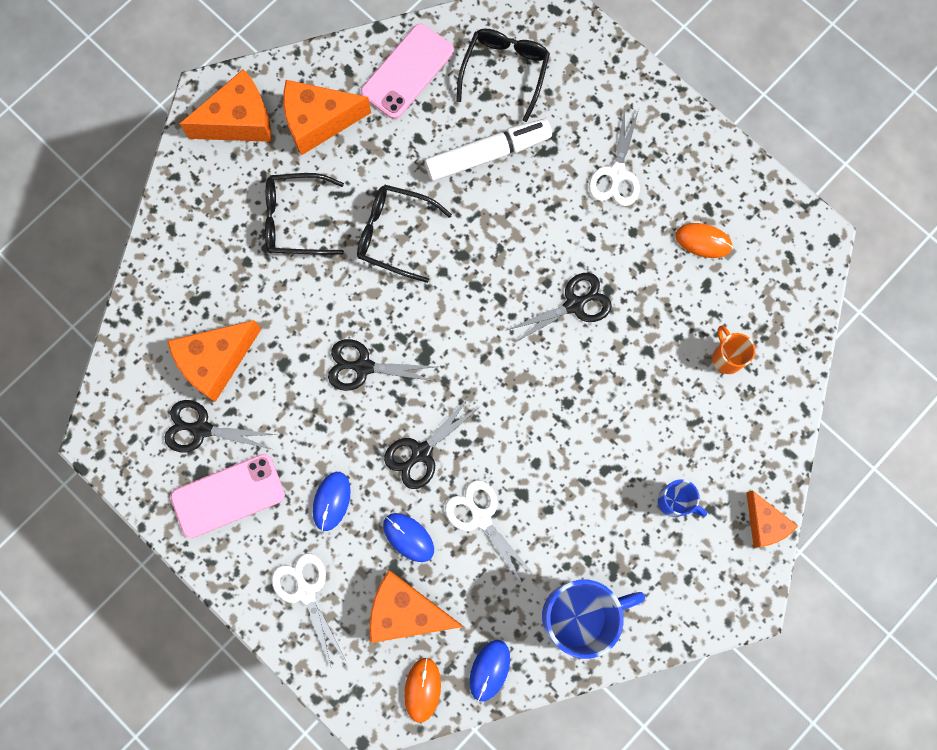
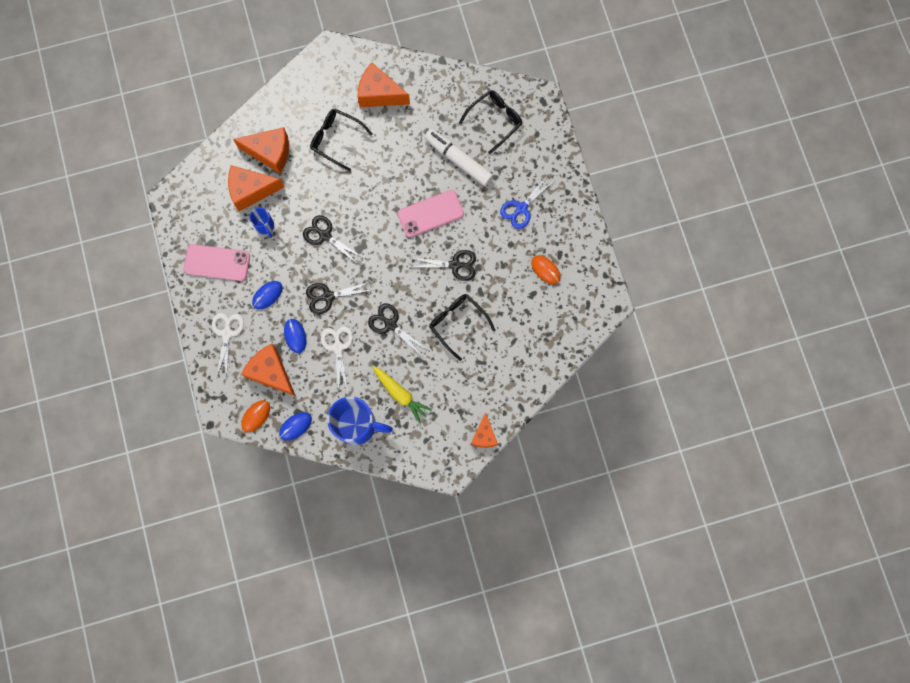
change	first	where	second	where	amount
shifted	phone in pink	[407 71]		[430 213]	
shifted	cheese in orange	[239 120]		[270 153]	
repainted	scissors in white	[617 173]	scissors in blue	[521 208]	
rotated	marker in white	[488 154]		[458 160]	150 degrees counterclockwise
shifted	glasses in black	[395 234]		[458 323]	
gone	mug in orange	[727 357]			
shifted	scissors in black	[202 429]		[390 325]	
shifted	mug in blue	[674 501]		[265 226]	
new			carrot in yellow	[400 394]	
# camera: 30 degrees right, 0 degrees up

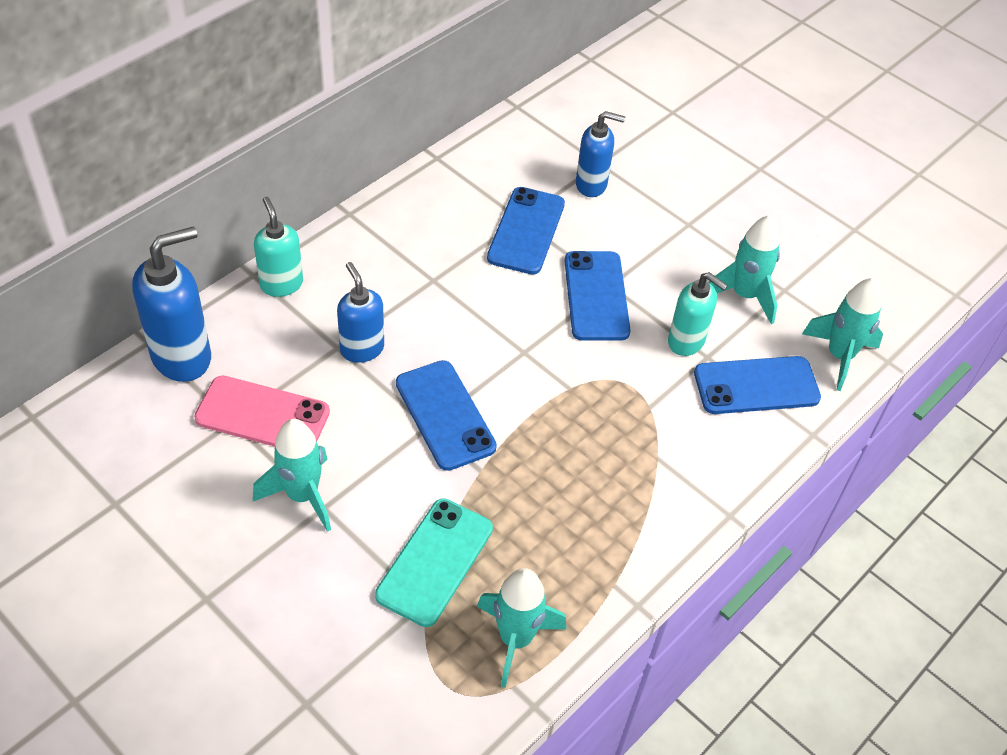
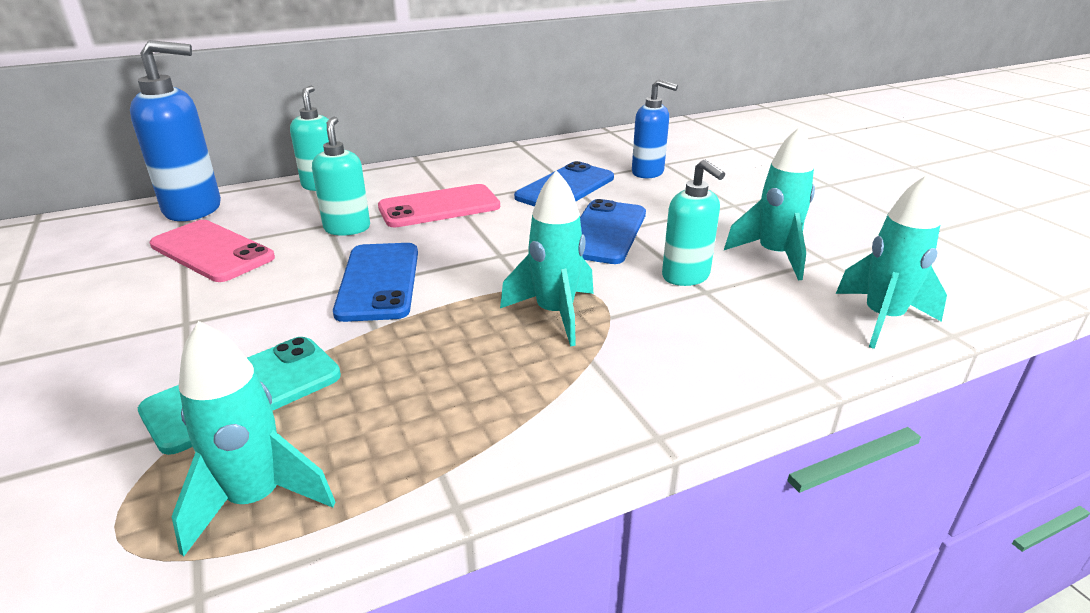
change	first	where	second	where	amount
repainted	soap dispenser in blue	[362 349]	soap dispenser in turquoise	[347 228]	
gone	phone in blue	[756 385]			
shifted	rocket in turquoise	[302 495]		[555 314]	
new			phone in pink	[439 207]	
# camera: 25 degrees right, 20 degrees down

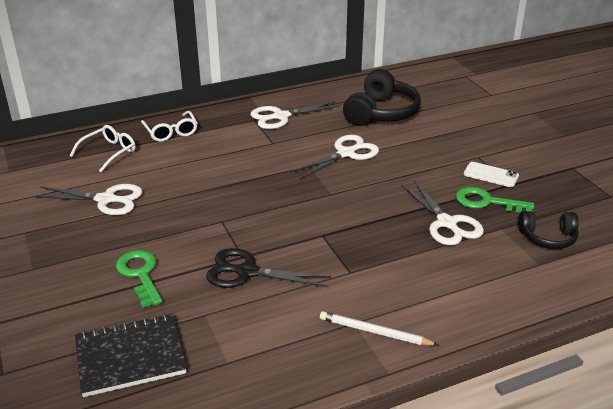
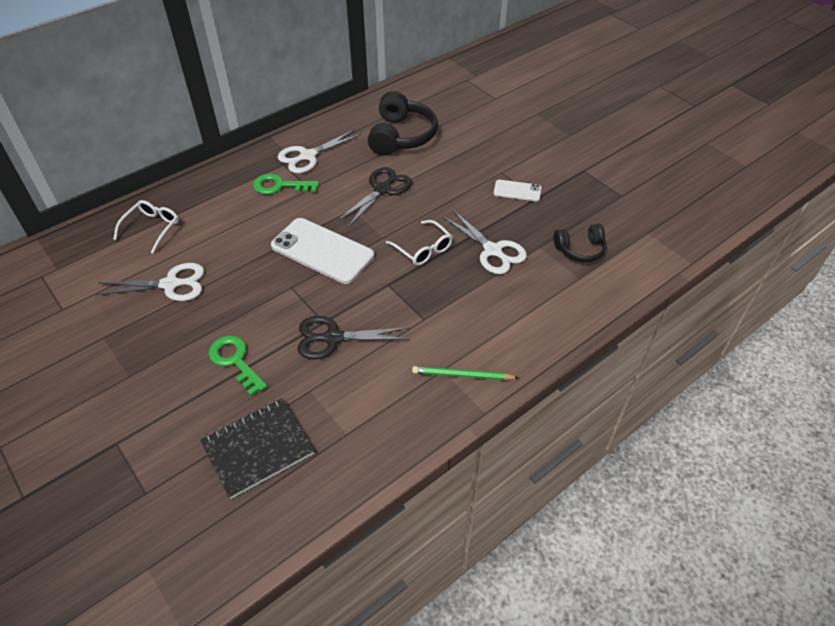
change	first	where	second	where	amount
shifted	glasses in white	[171 132]		[423 249]	
repainted	scissors in white	[346 153]	scissors in black	[382 189]	
shifted	key in green	[486 202]		[280 186]	
repainted	pencil in white	[375 332]	pencil in green	[462 375]	
new			phone in white	[322 251]	
# camera: 15 degrees left, 15 degrees up

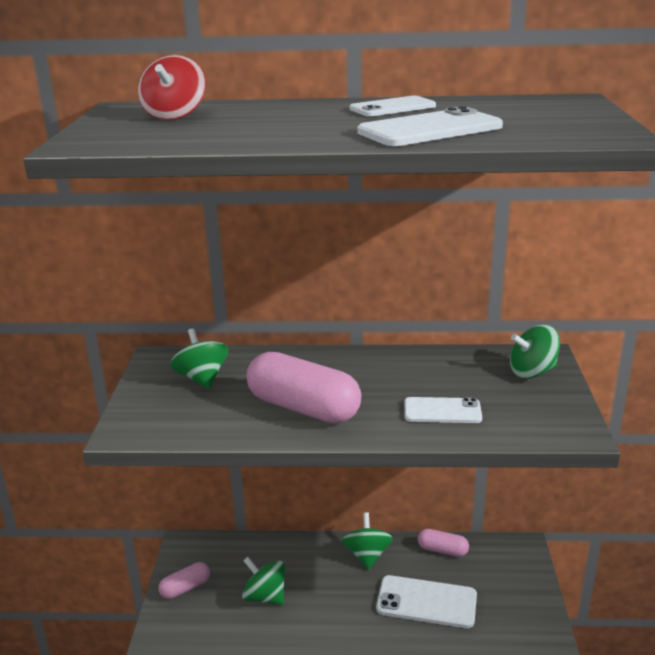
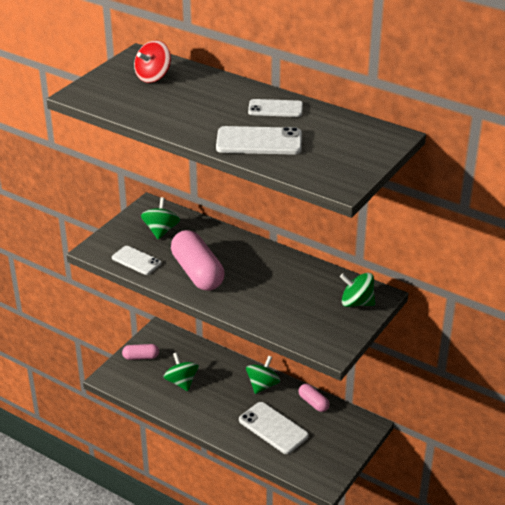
change	first	where	second	where	amount
shifted	phone in white	[442 411]		[136 260]	
# camera: 30 degrees right, 10 degrees up

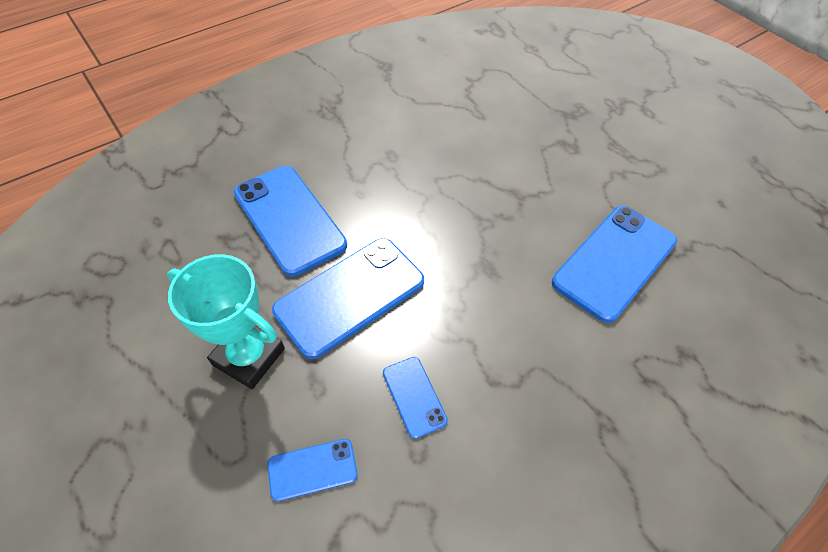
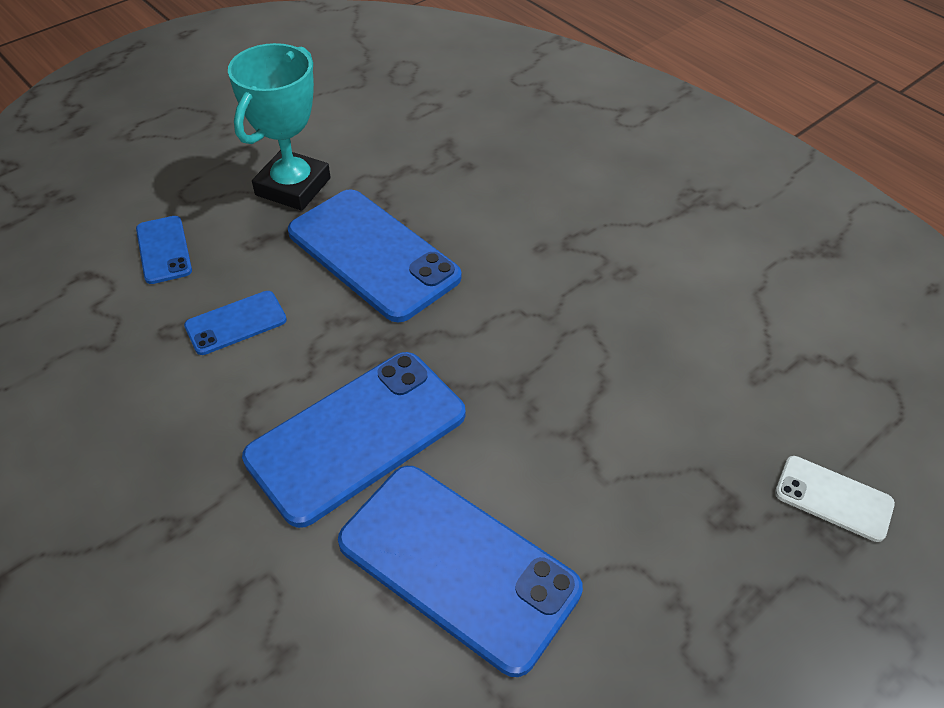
change	first	where	second	where	amount
shifted	phone in blue	[289 219]		[357 436]	
new			phone in white	[833 498]	
# camera: 85 degrees right, 5 degrees down

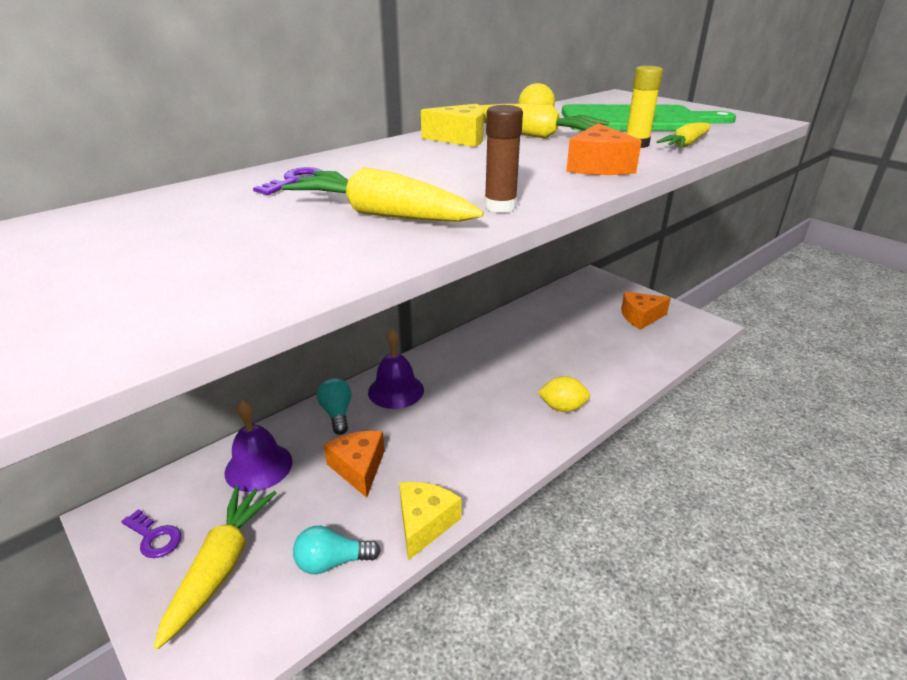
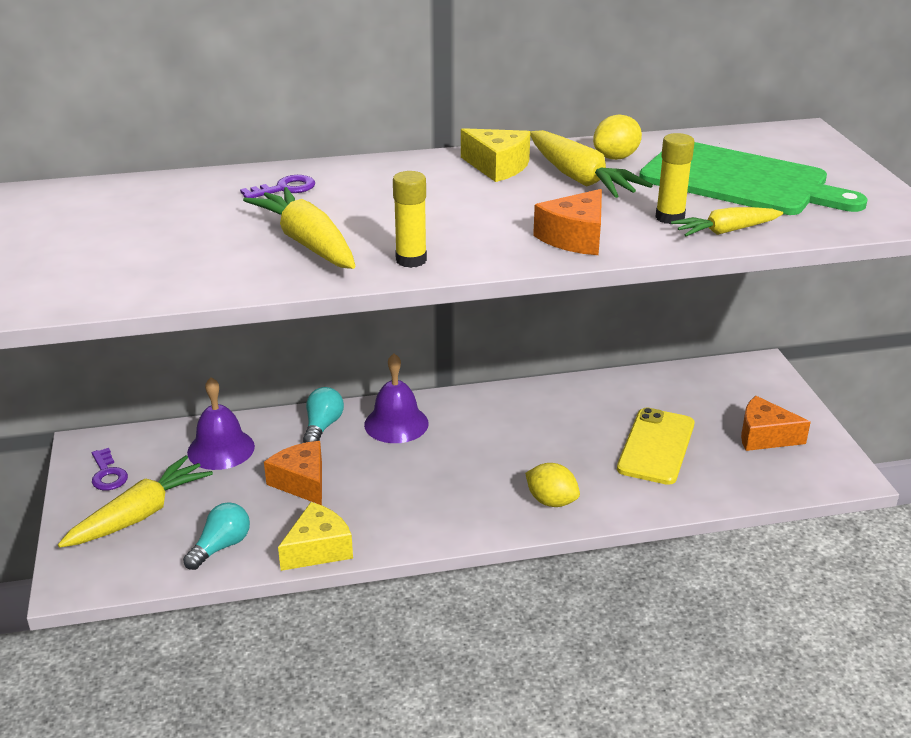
change	first	where	second	where	amount
repainted	glue stick in brown	[500 206]	glue stick in yellow	[411 260]	
rotated	cheese in orange	[358 468]		[302 482]	45 degrees counterclockwise
rotated	light bulb in turquoise	[332 562]		[221 546]	105 degrees clockwise
new			phone in yellow	[656 446]	
# camera: 30 degrees right, 0 degrees up

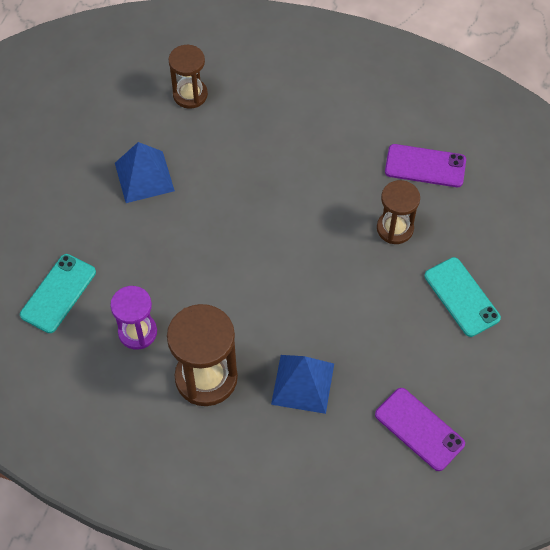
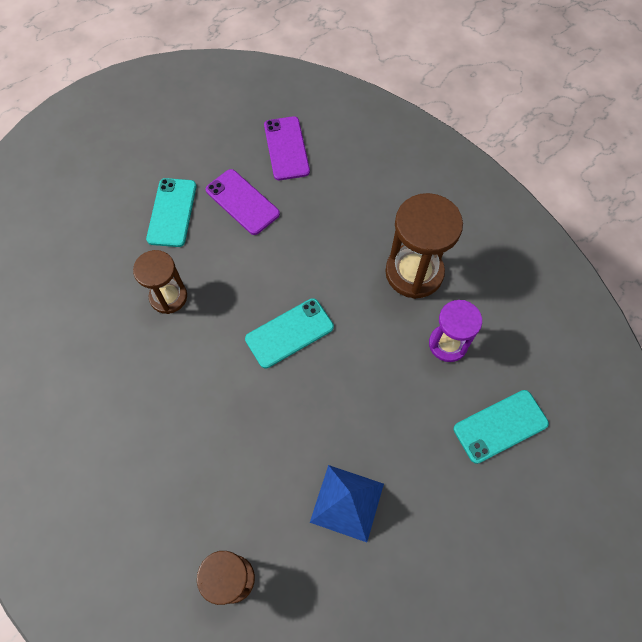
change	first	where	second	where	amount
shifted	phone in purple	[425 166]		[242 202]	
gone	pyramid in blue	[302 383]			
new			phone in turquoise	[289 333]	
# camera: 145 degrees left, 5 degrees up

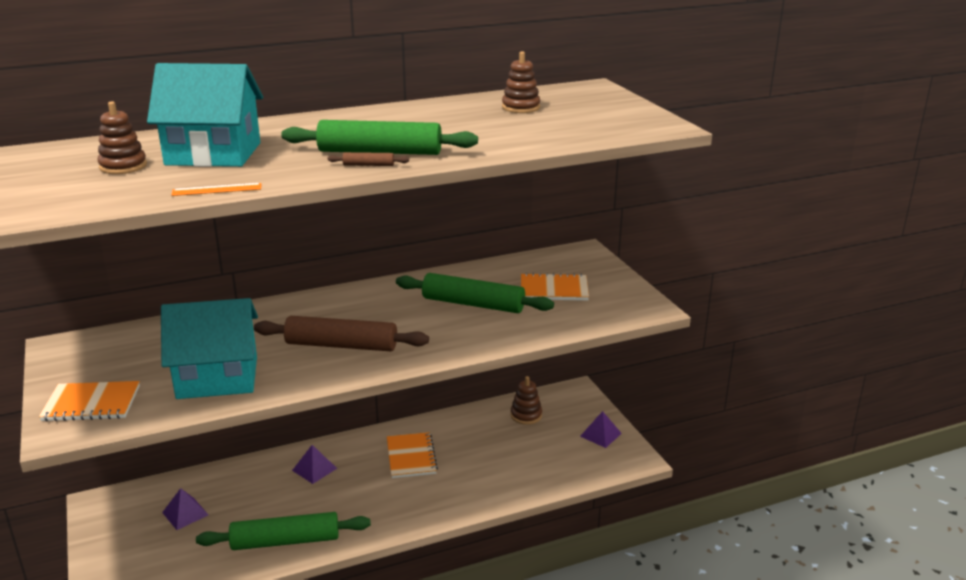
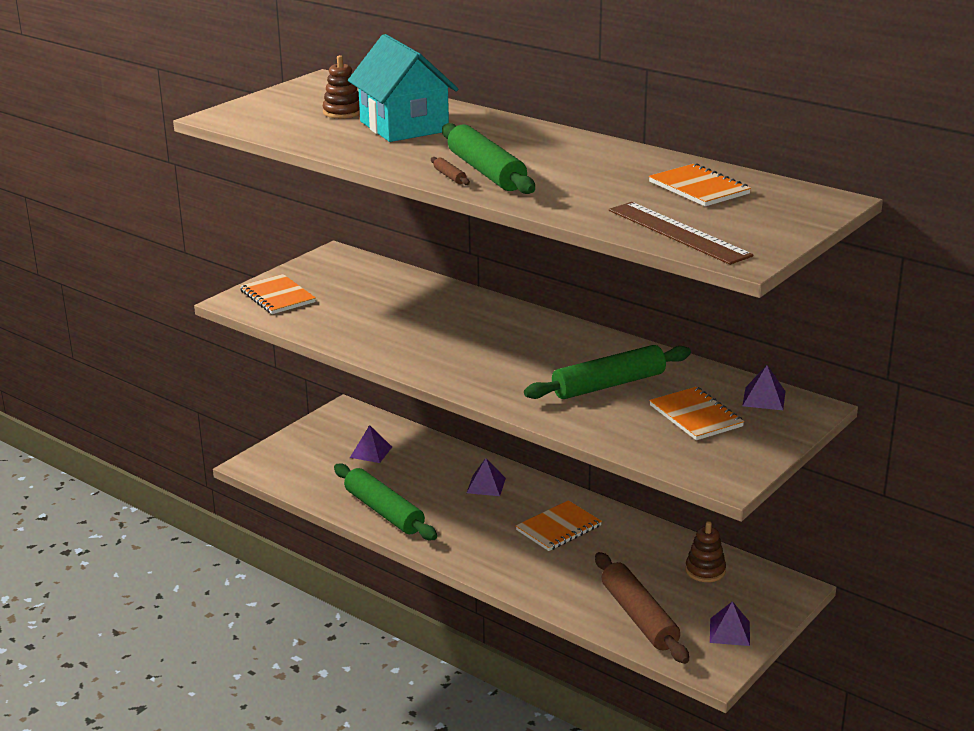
change	first	where	second	where	amount
swapped	stacking toy in brown	[521 107]	notebook in orange	[699 188]	
gone	ruler in orange	[217 190]			
rotated	rolling pin in green	[473 304]		[608 385]	75 degrees clockwise
gone	house in turquoise	[217 377]			
shifted	rolling pin in brown	[341 345]		[639 617]	
new			ruler in brown	[678 233]	
new			pyramid in purple	[764 398]	
# camera: 60 degrees right, 0 degrees up

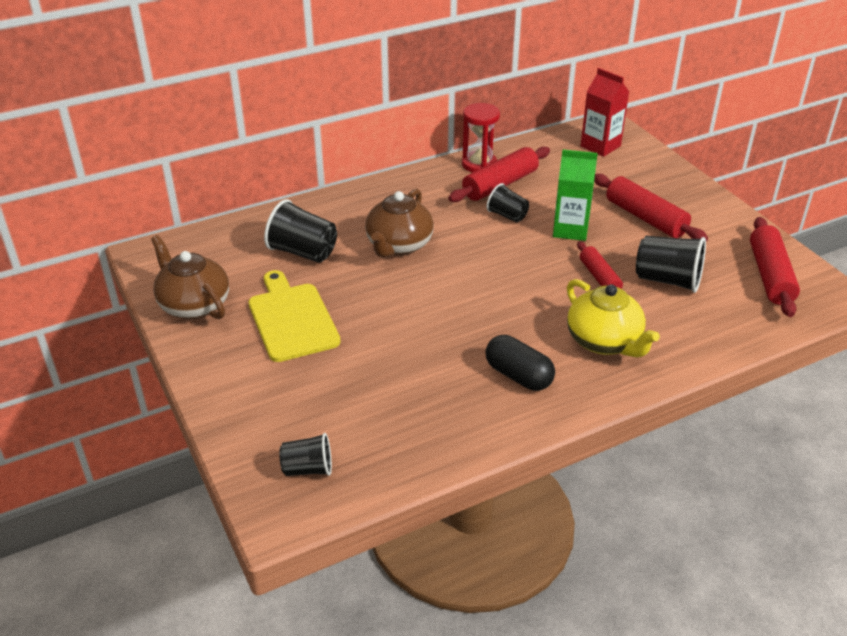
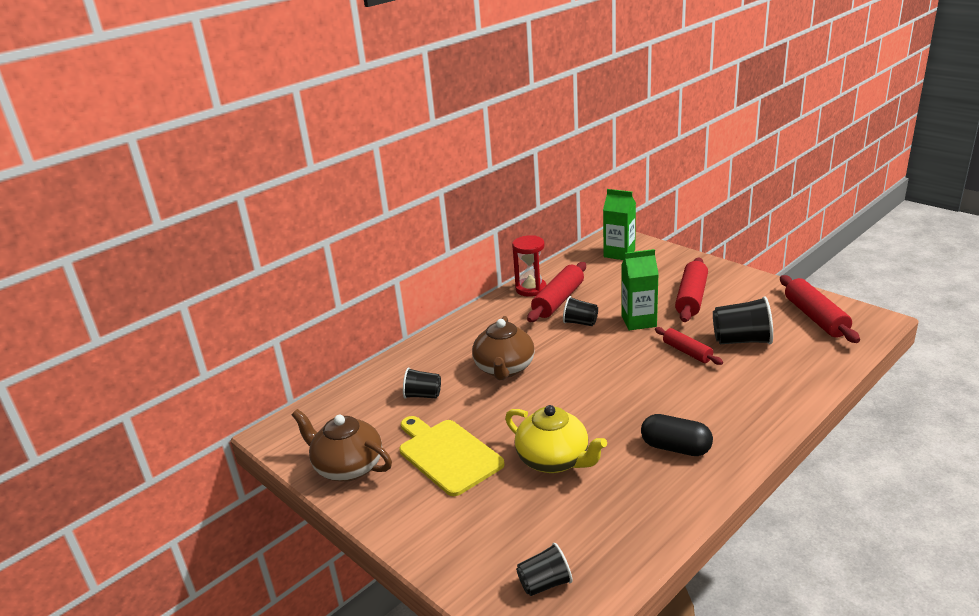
change	first	where	second	where	amount
repainted	carton in red	[600 146]	carton in green	[619 253]	
rotated	rolling pin in red	[645 218]		[691 298]	75 degrees clockwise
scaled	cup in black	[303 252]		[423 395]	x0.62
shifted	teapot in yellow	[604 342]		[554 460]	
# camera: 15 degrees left, 10 degrees down

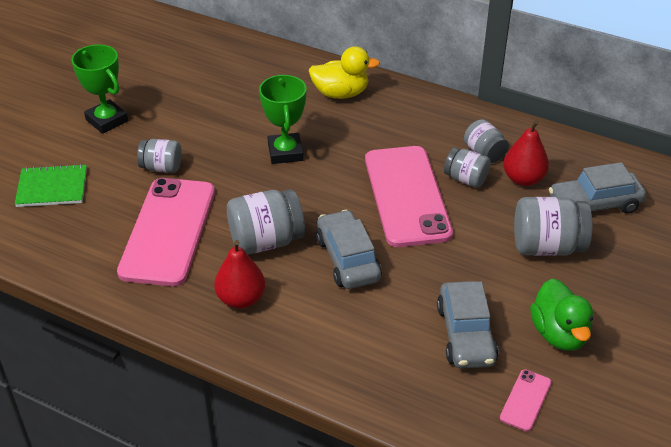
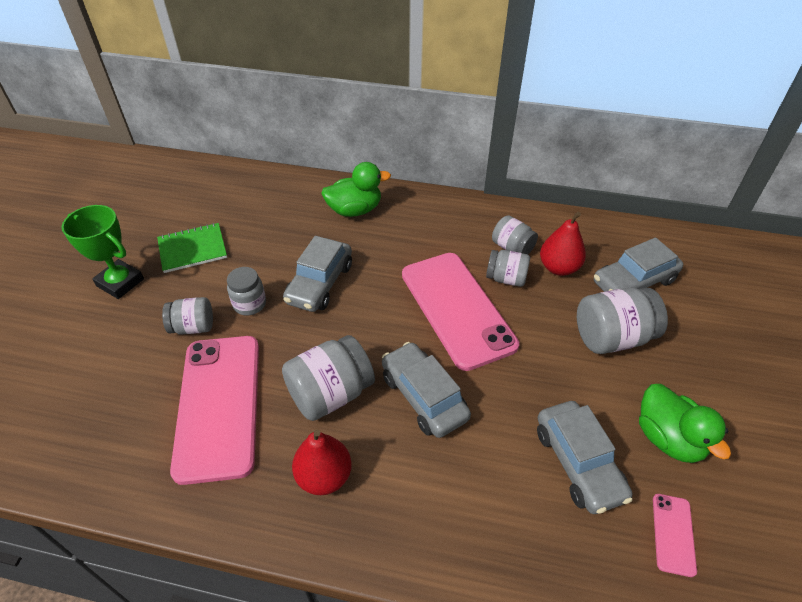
change	first	where	second	where	amount
repainted	duck in yellow	[340 93]	duck in green	[355 210]	
swapped	trophy in green	[285 152]	car in grey	[320 283]	
shifted	notebook in green	[52 187]		[192 249]	
new			jar in grey	[249 304]	
# camera: 15 degrees left, 5 degrees up

